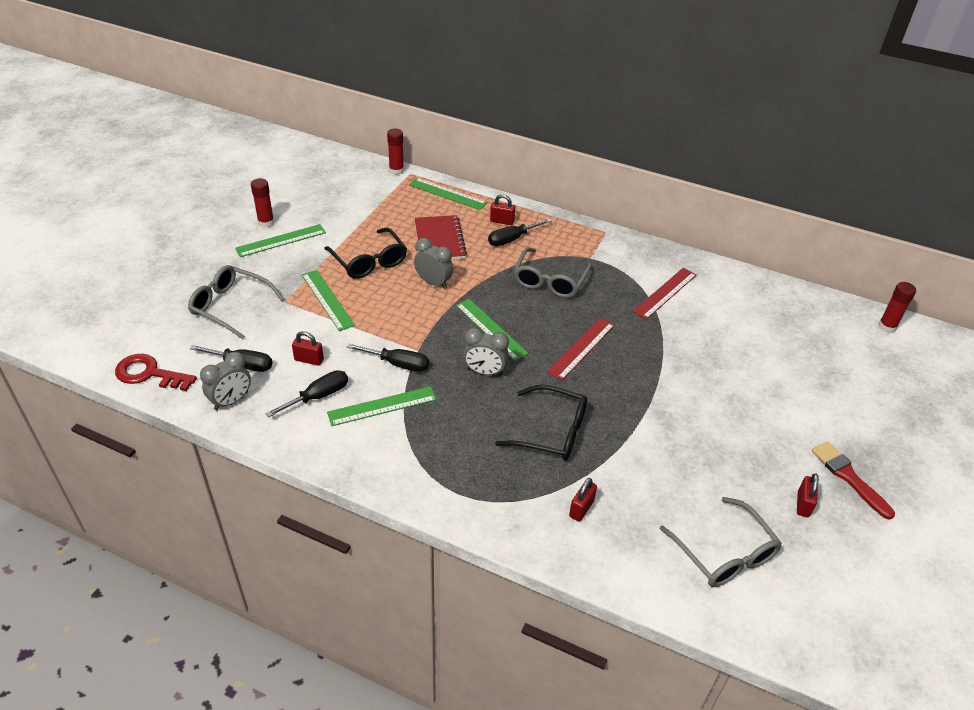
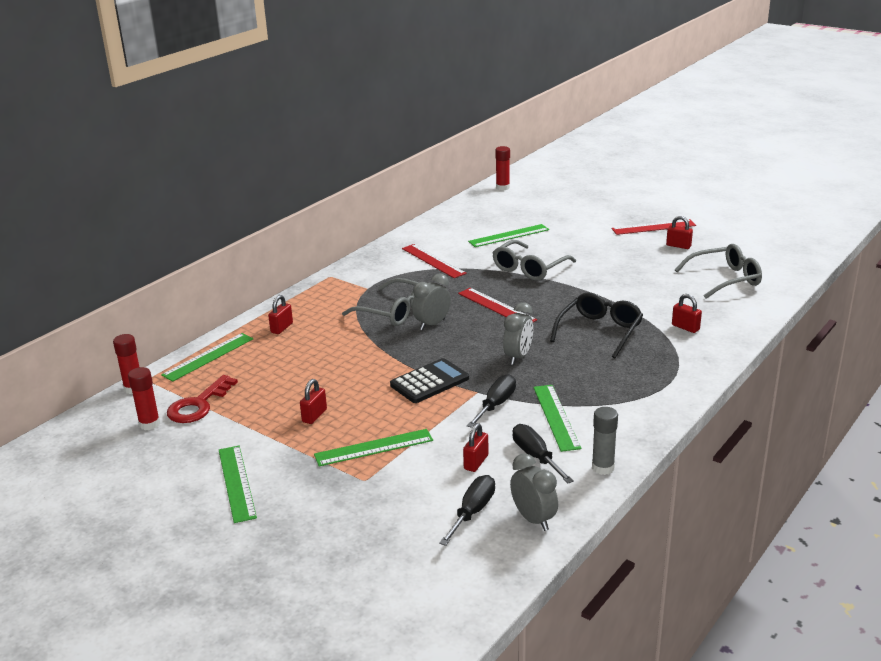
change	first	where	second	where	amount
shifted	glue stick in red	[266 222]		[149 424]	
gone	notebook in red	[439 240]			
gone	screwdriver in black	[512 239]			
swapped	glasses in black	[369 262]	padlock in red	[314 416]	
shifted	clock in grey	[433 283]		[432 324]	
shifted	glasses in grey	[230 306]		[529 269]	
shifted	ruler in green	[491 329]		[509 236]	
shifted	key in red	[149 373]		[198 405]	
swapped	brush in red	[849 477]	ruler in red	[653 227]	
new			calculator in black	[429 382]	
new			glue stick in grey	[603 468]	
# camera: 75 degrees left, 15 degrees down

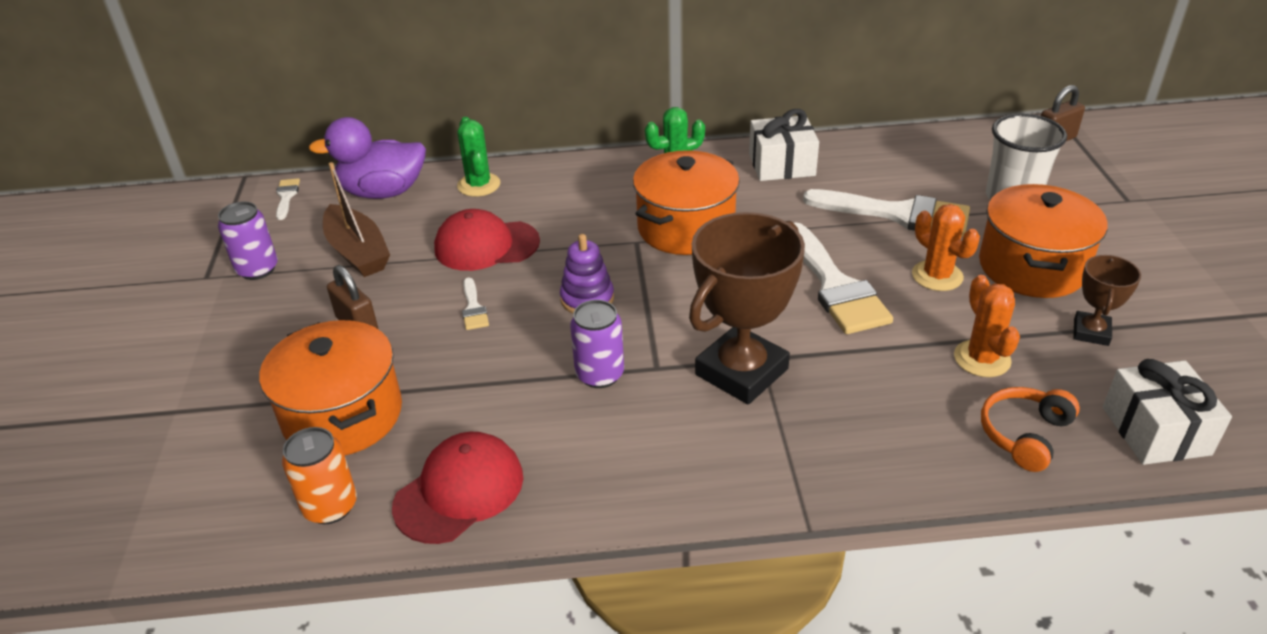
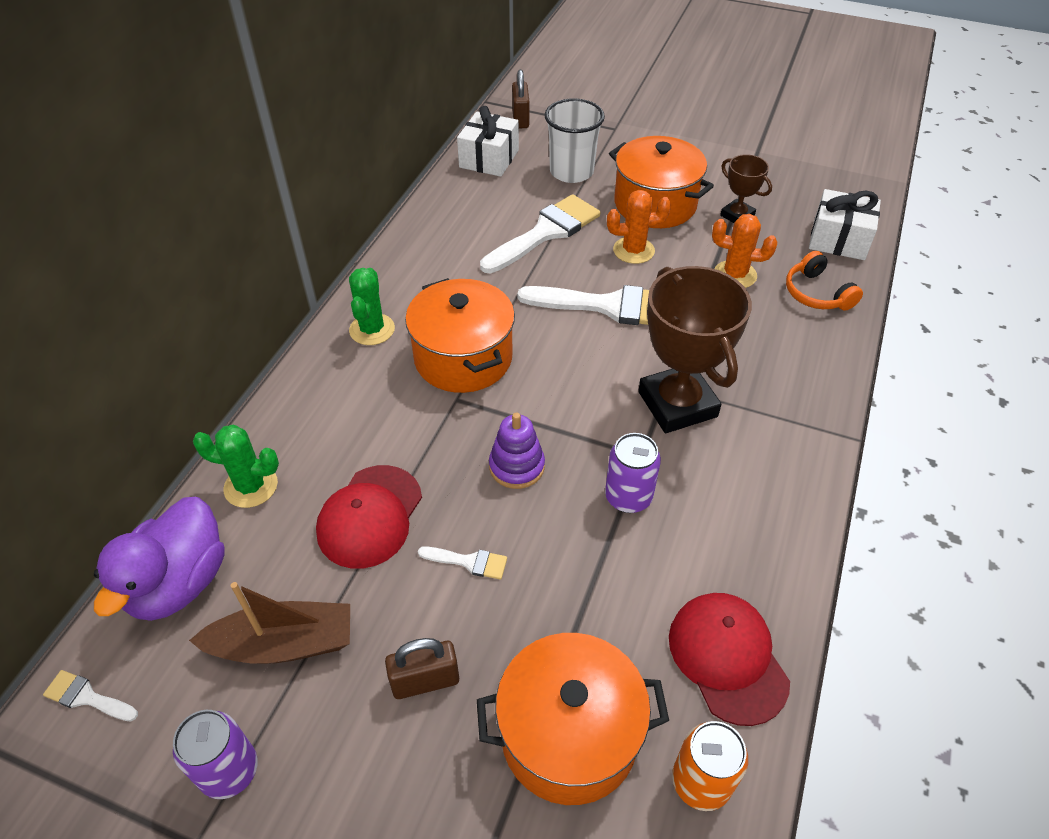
change	first	where	second	where	amount
shifted	gift in white	[781 165]		[489 159]	
# camera: 65 degrees left, 10 degrees up

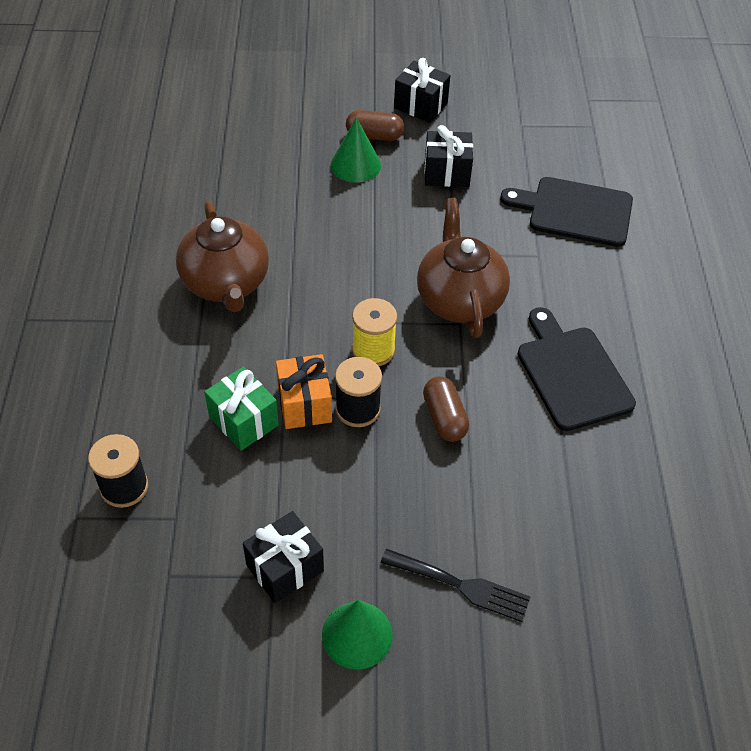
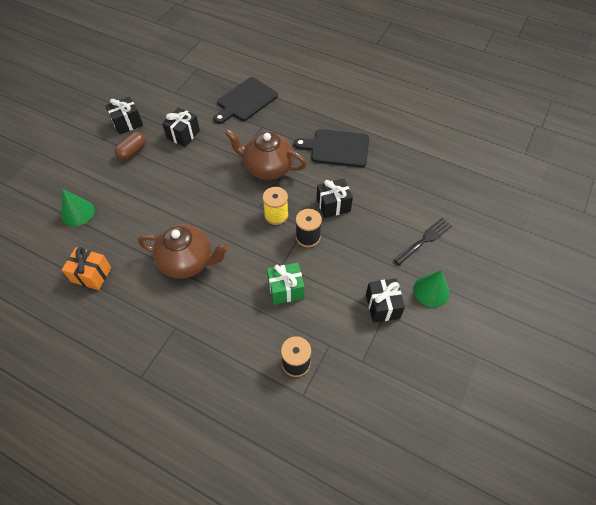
change	first	where	second	where	amount
shifted	cone in green	[355 165]		[78 213]	
shifted	gift in orange	[304 404]		[91 275]	
swapped	capsule in brown	[444 418]	gift in black	[333 205]	
# camera: 60 degrees left, 5 degrees up

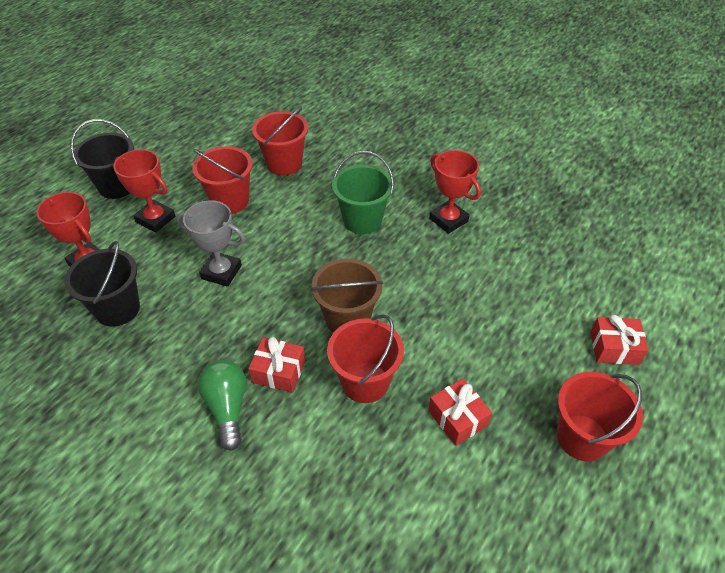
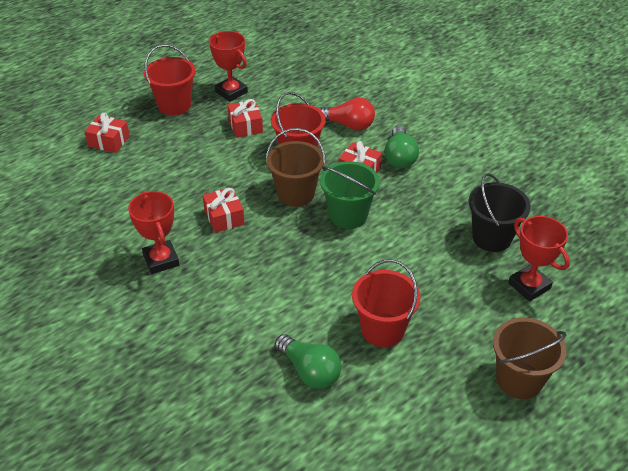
change	first	where	second	where	amount
swapped	bucket in red	[284 164]	light bulb in green	[309 371]	
repainted	bucket in black	[117 186]	bucket in brown	[519 380]	
shifted	trophy in red	[155 219]		[231 92]	
shifted	bucket in green	[362 220]		[348 215]	
gone	trophy in grey	[221 272]			
new			light bulb in red	[348 125]	
new			gift in red	[224 217]	
# camera: 165 degrees left, 5 degrees down

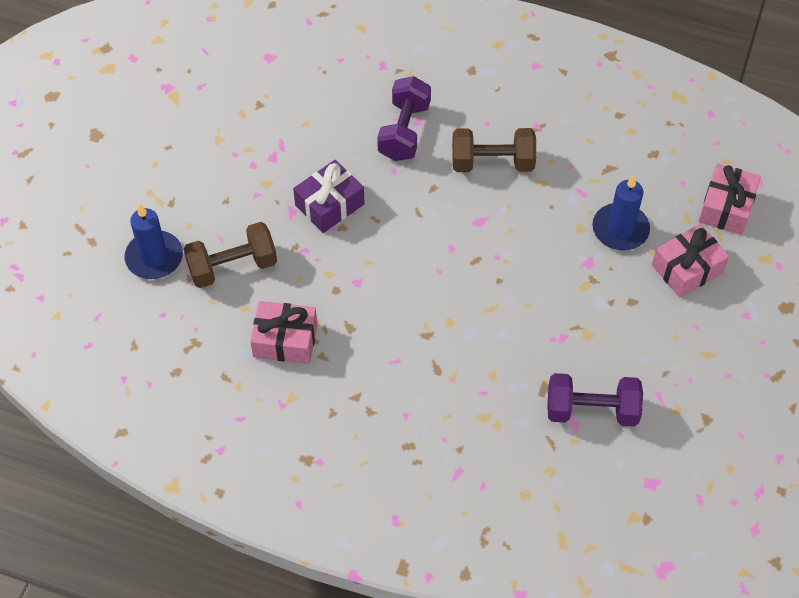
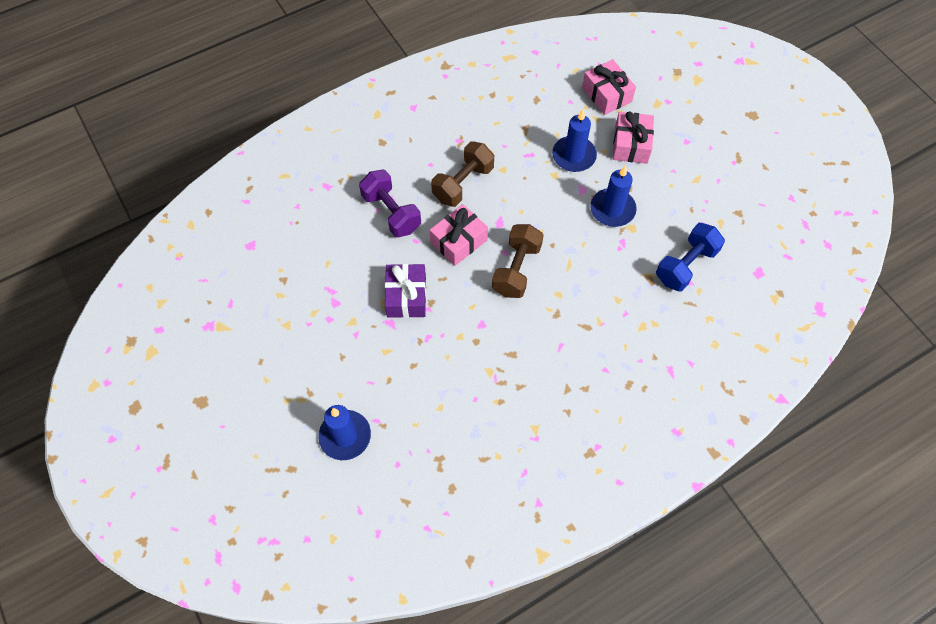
change	first	where	second	where	amount
shifted	dumbbell in brown	[232 266]		[516 269]	
shifted	gift in pink	[285 340]		[459 241]	
repainted	dumbbell in purple	[591 410]	dumbbell in blue	[685 265]	
new			candle in blue	[612 209]	
# camera: 50 degrees left, 5 degrees up

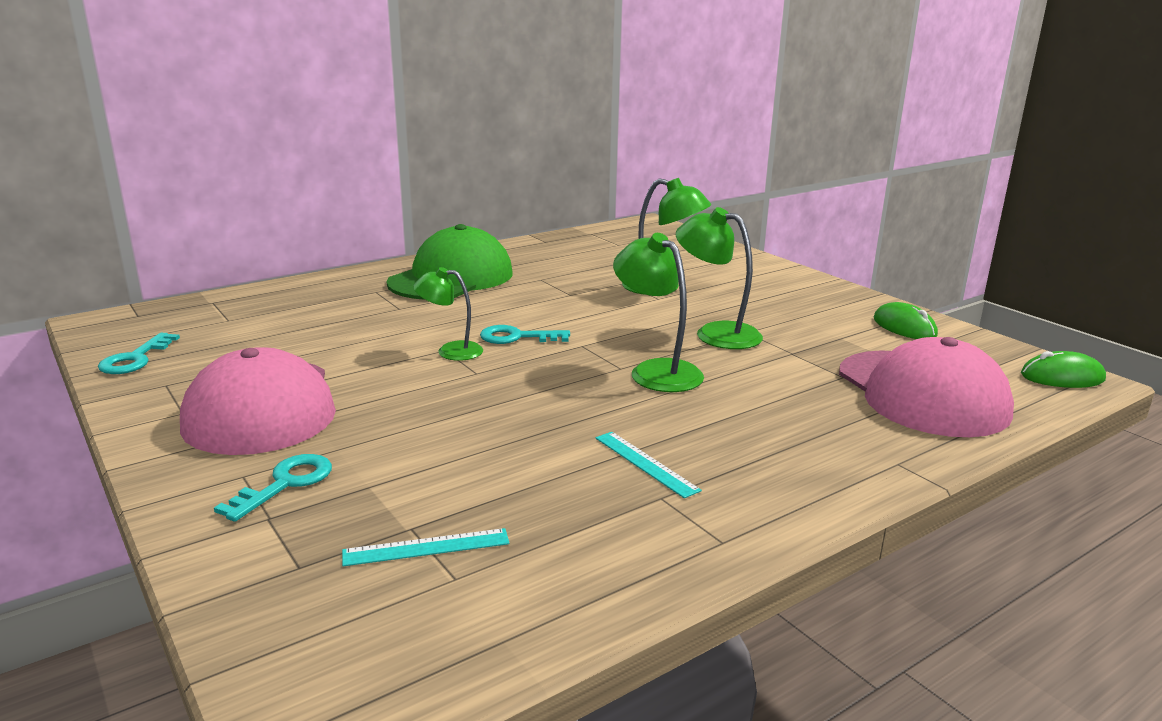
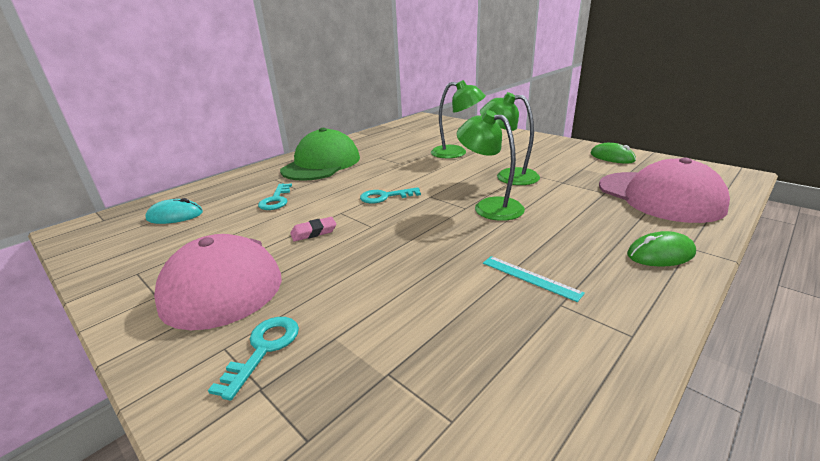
change	first	where	second	where	amount
gone	lamp in green	[450 351]			
shifted	key in turquoise	[135 359]		[276 200]	
shifted	mouse in green	[1062 377]		[660 254]	
gone	ruler in turquoise	[426 547]			
new			mouse in turquoise	[175 216]	
new			eraser in pink	[314 232]	
# camera: 10 degrees left, 5 degrees up

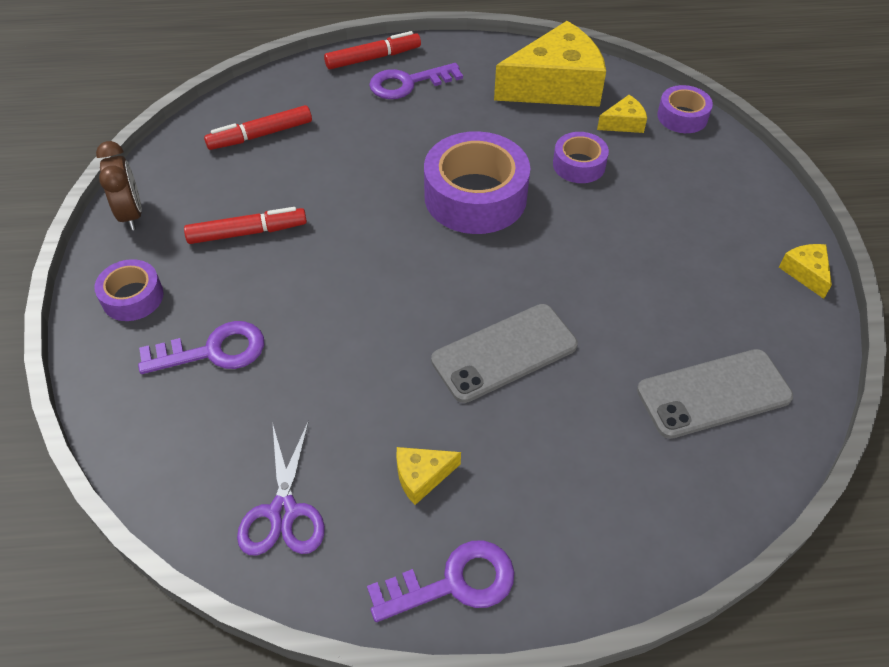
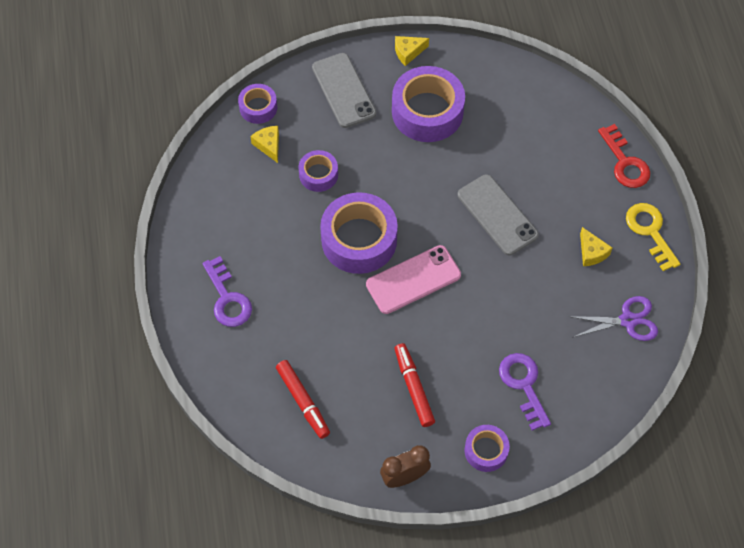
change	first	where	second	where	amount
gone	cheese in yellow	[555 86]			
gone	marker in red	[373 58]			
shifted	phone in grey	[714 394]		[344 90]	
repainted	key in purple	[453 583]	key in yellow	[650 231]	
new			tape in purple	[427 111]	
new			key in red	[625 162]	
new			phone in pink	[413 280]	
# camera: 95 degrees left, 10 degrees up

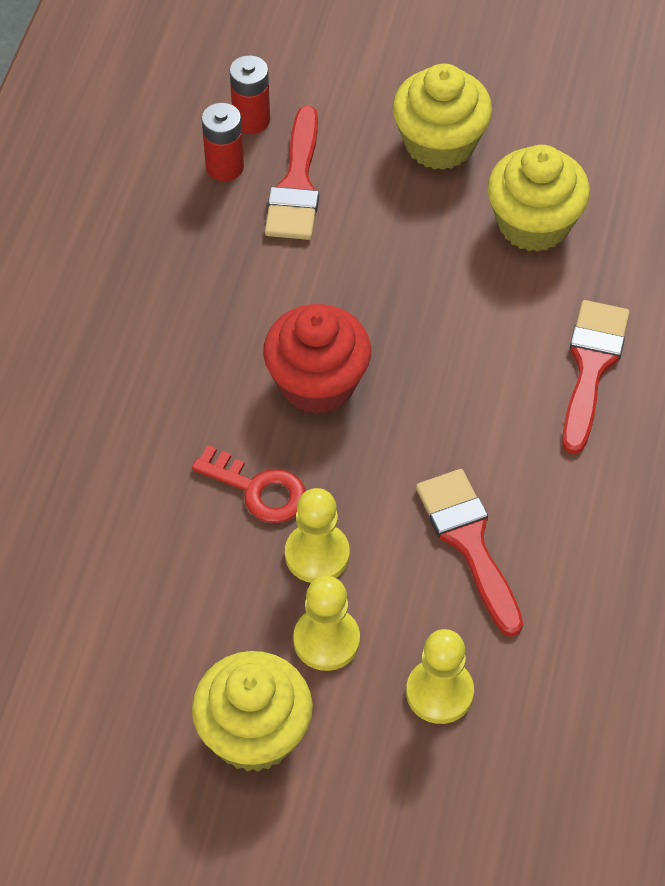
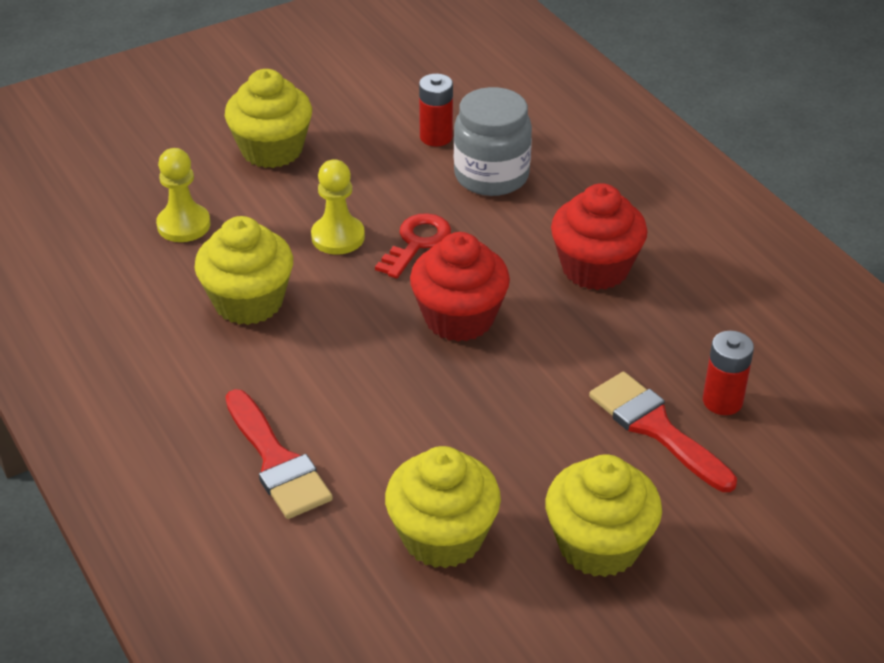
change	first	where	second	where	amount
shifted	battery in red	[251 120]		[436 137]	
rotated	key in red	[258 489]		[417 243]	135 degrees clockwise
swapped	brush in red	[469 542]	cupcake in yellow	[248 302]	
gone	pawn in yellow	[326 640]			
new			jar in grey	[491 176]	
new			cupcake in red	[595 268]	
# camera: 135 degrees right, 15 degrees down

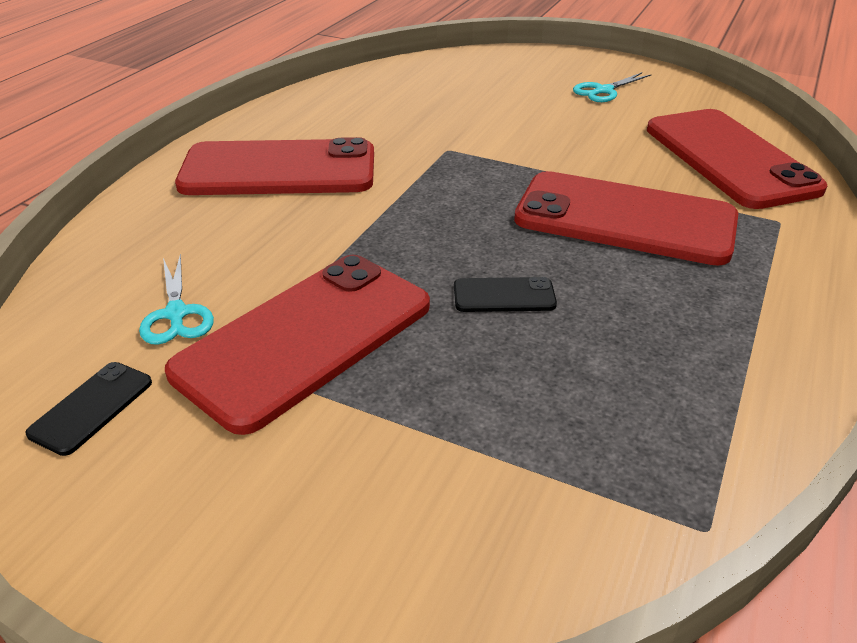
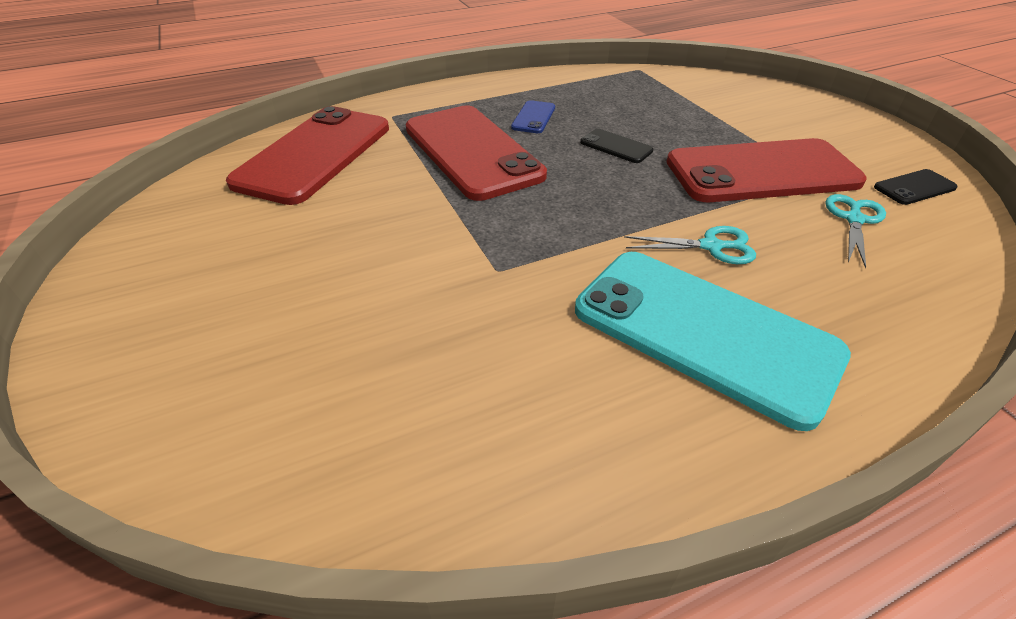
change	first	where	second	where	amount
shifted	scissors in turquoise	[603 91]		[711 246]	
repainted	phone in red	[279 170]	phone in turquoise	[703 332]	
new			phone in blue	[533 117]	
# camera: 140 degrees left, 5 degrees up

